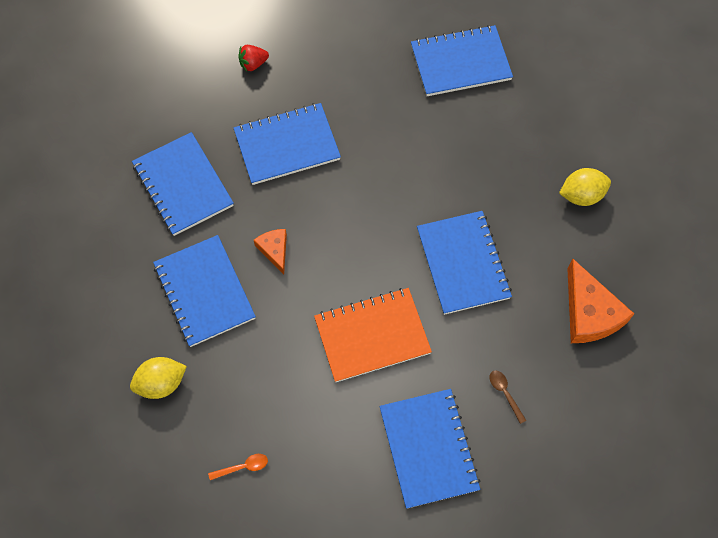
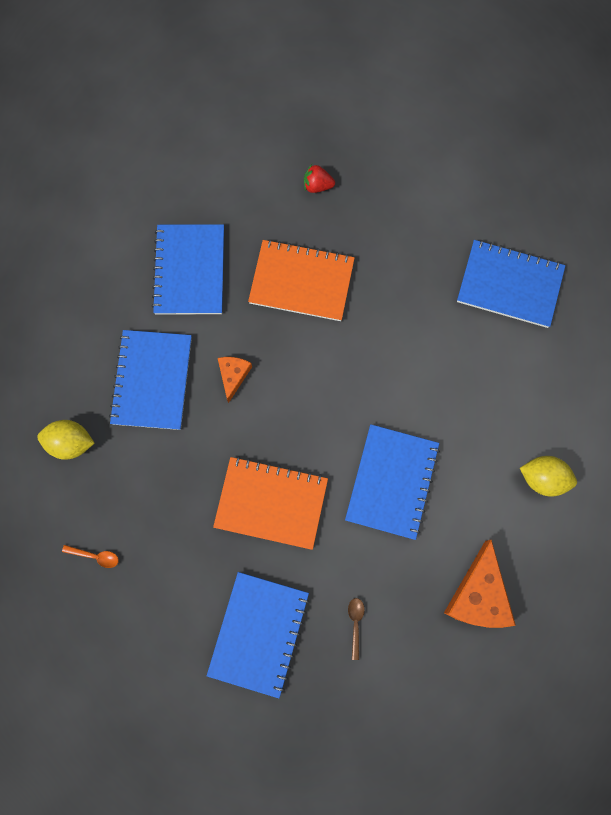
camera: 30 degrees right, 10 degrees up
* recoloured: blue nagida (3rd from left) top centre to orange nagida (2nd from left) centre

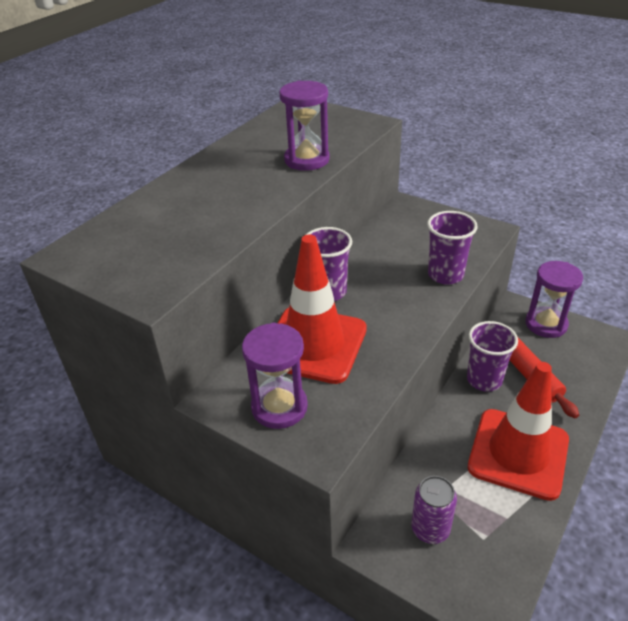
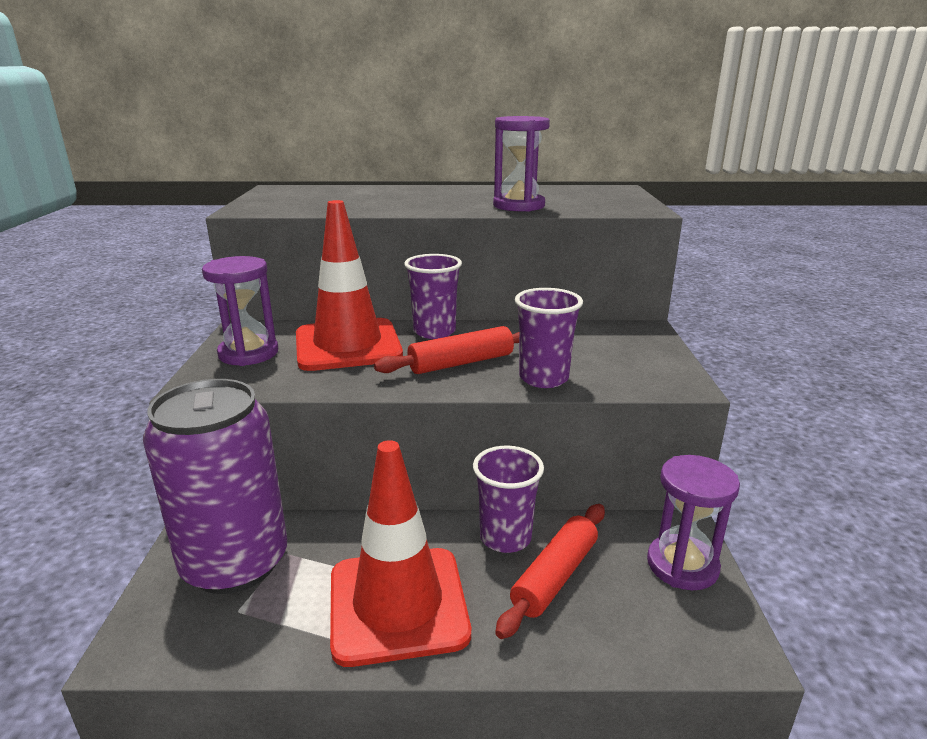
camera: 55 degrees right, 15 degrees down
* resized: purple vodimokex bottom right = middle left x2.15
* added: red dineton (1st from left) centre

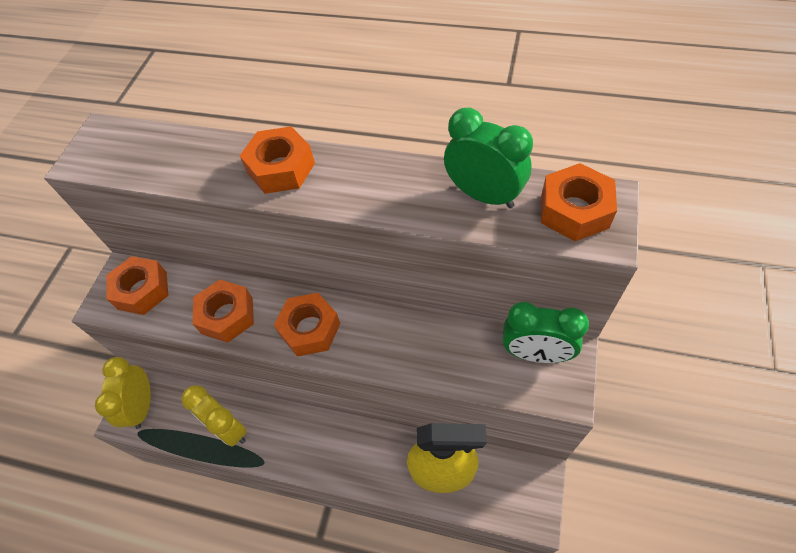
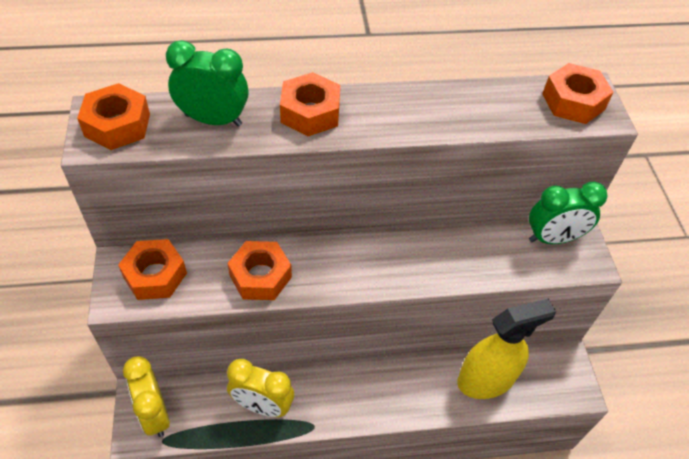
camera: 30 degrees left, 5 degrees down
* moved: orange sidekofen (4th from left in the first image) centre to orange sidekofen (1st from left) top left
* moved: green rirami (1st from left) top centre to top left

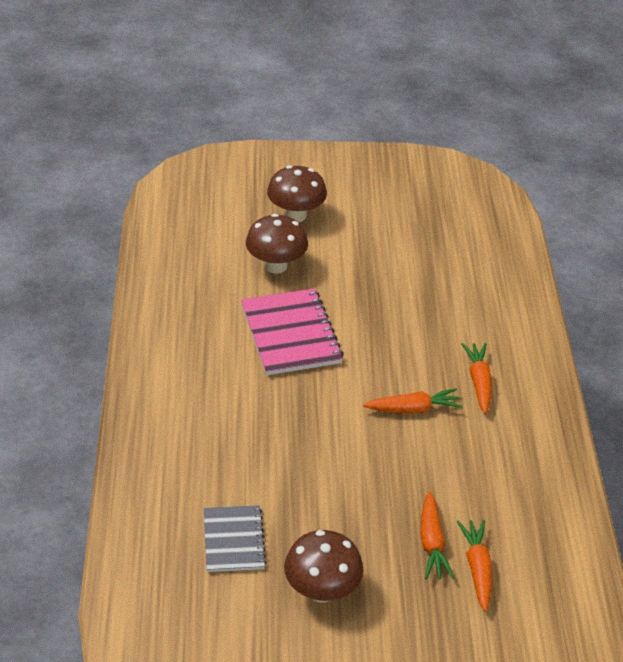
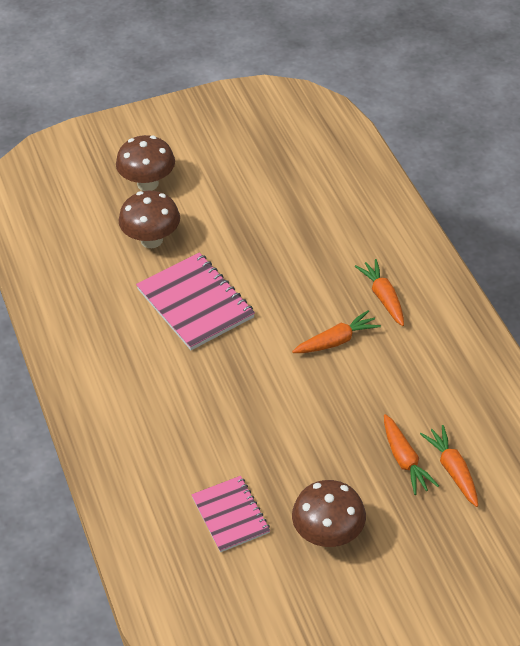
camera: 15 degrees left, 5 degrees up
* recoloured: grey nagida bottom centre to pink nagida (2nd from left) bottom centre

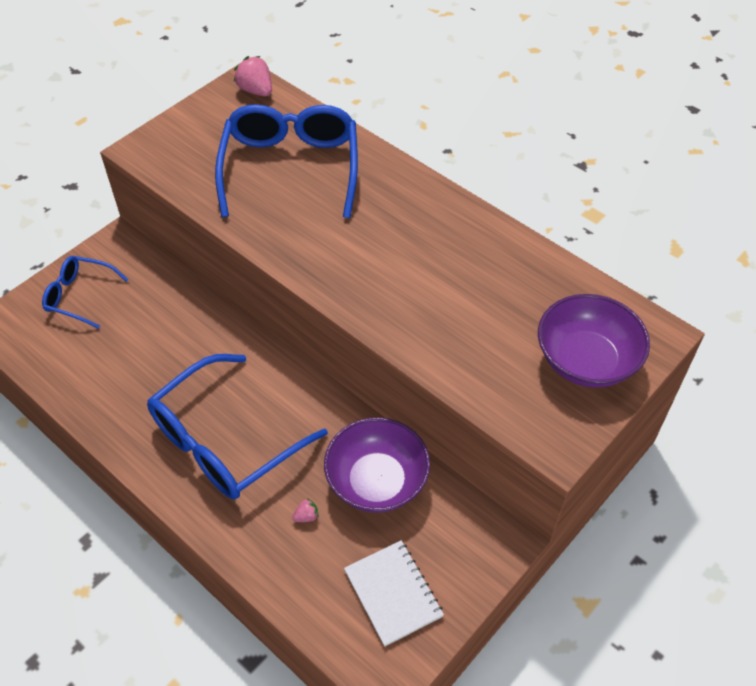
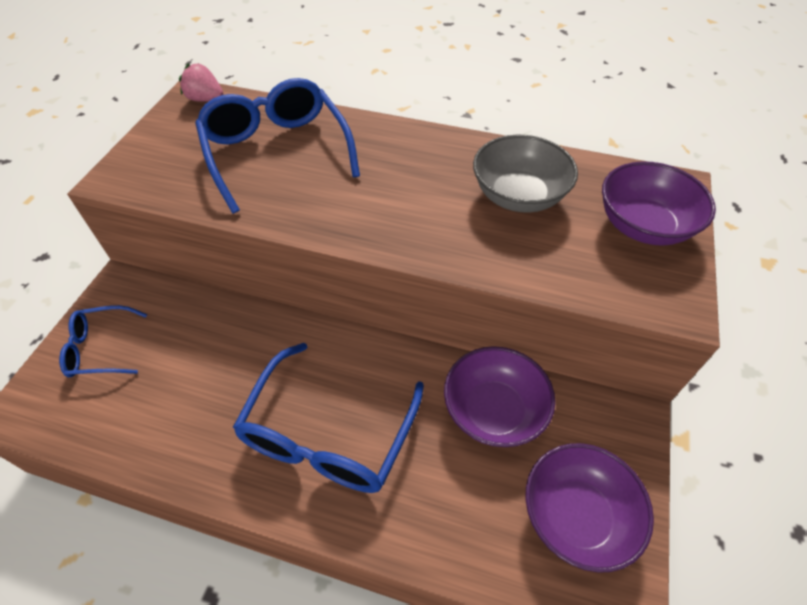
camera: 25 degrees left, 0 degrees up
* removed: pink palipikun (2nd from left) bottom centre
* replaced: white nagida bottom centre to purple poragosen (2nd from left) bottom right
* added: grey poragosen top centre

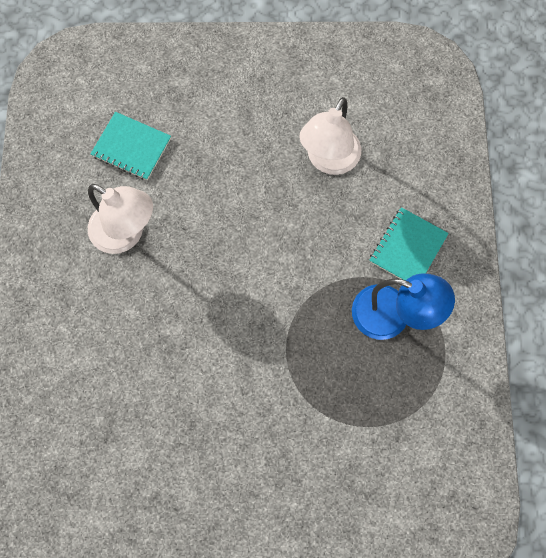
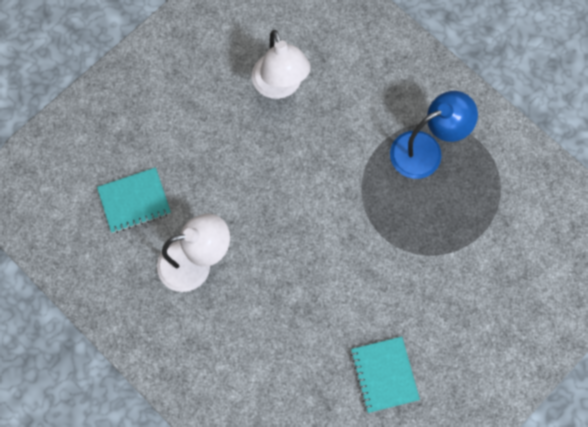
camera: 45 degrees left, 0 degrees up
* moved: turquoise nagida (2nd from left) middle right to bottom centre

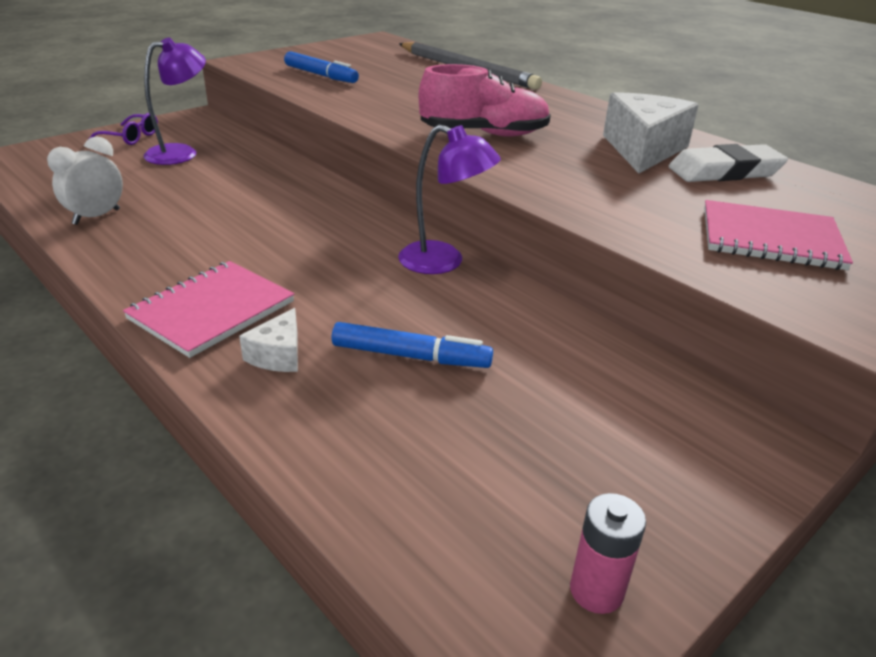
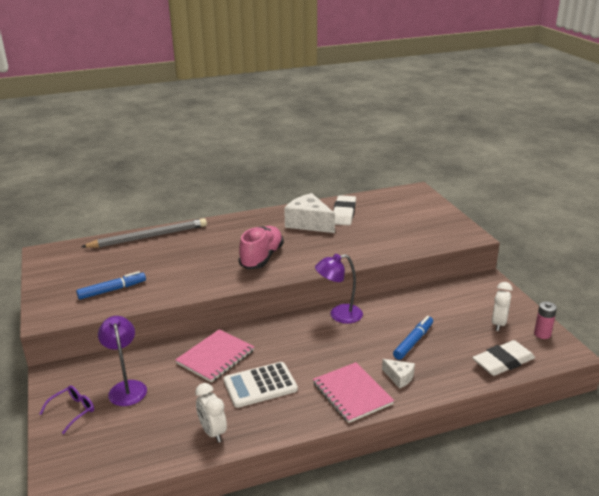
camera: 65 degrees left, 5 degrees down
* turned: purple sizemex (2nd from left) top centre = centre 150 degrees counterclockwise
* moved: pink nagida (2nd from left in the first image) middle right to pink nagida (1st from left) bottom centre
* added: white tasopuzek bottom centre
* added: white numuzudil (2nd from left) bottom right
* added: white rirami (2nd from left) middle right

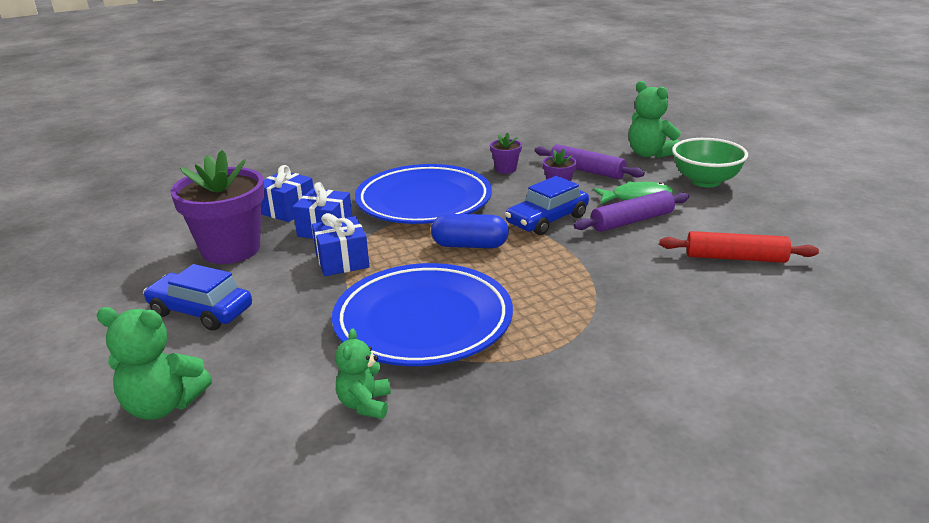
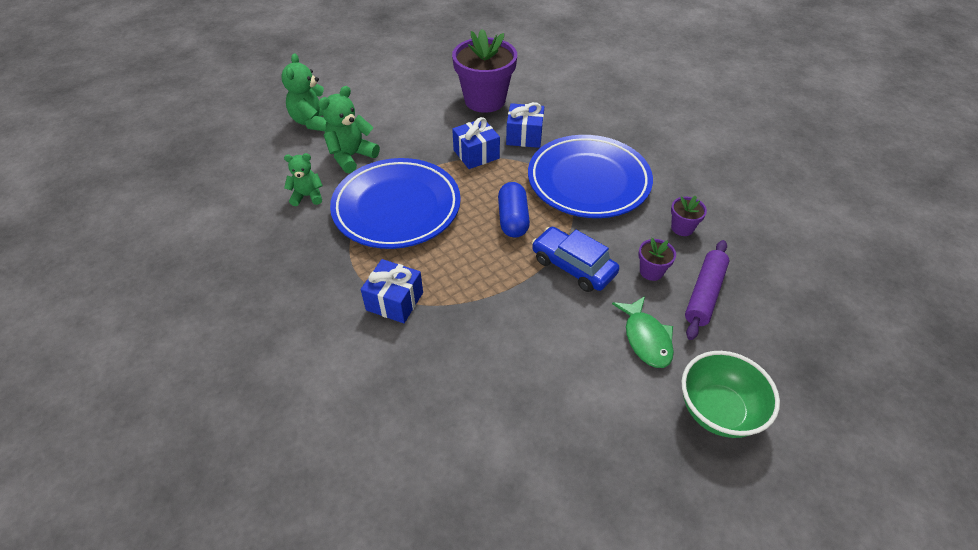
camera: 80 degrees right, 20 degrees up
* removed: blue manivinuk (1st from left) middle left
* moved: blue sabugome (1st from left) middle left to centre
* removed: purple dineton (2nd from left) middle right
* moved: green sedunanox (3rd from left) top right to top centre
* removed: red dineton middle right

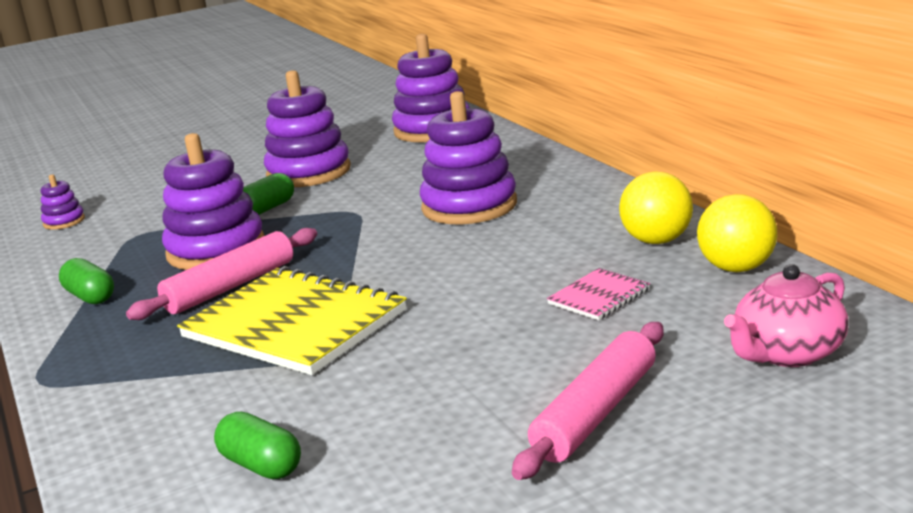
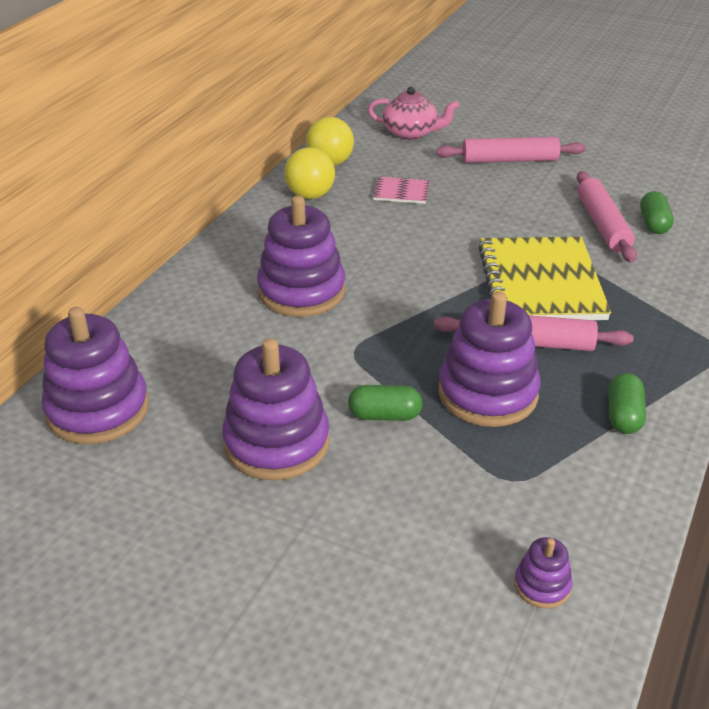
camera: 130 degrees left, 15 degrees up
* added: pink dineton (3rd from left) top right

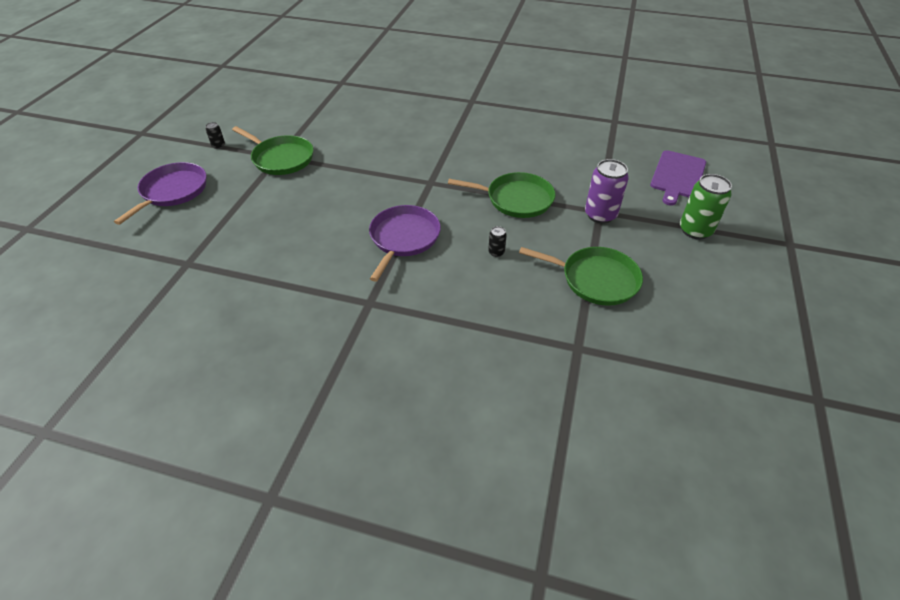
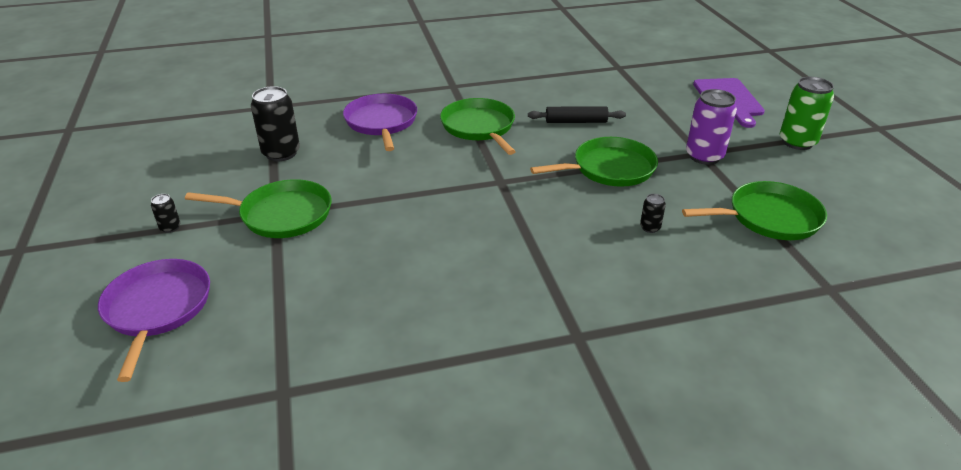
camera: 30 degrees left, 10 degrees down
* moved: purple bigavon (2nd from left) centre to top centre
* added: black vodimokex (2nd from left) top left
* added: green bigavon (2nd from left) top centre
* added: black dineton top centre

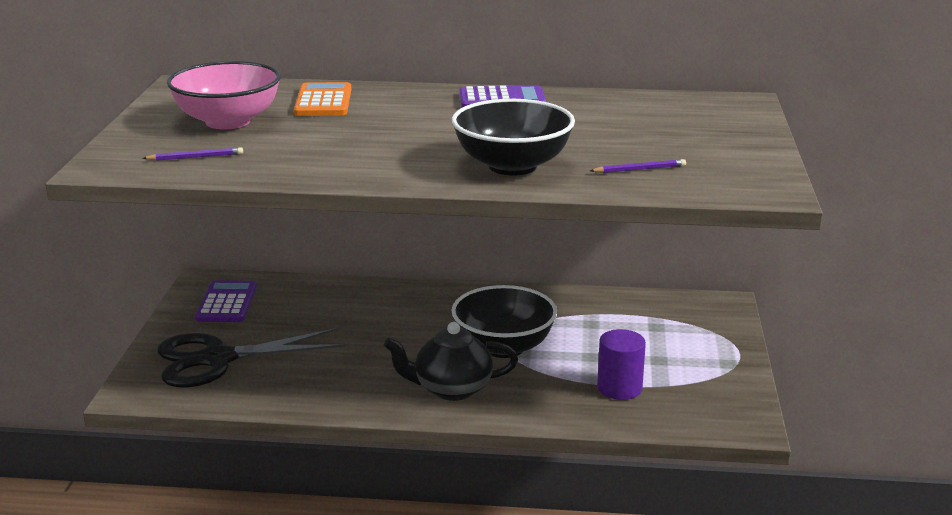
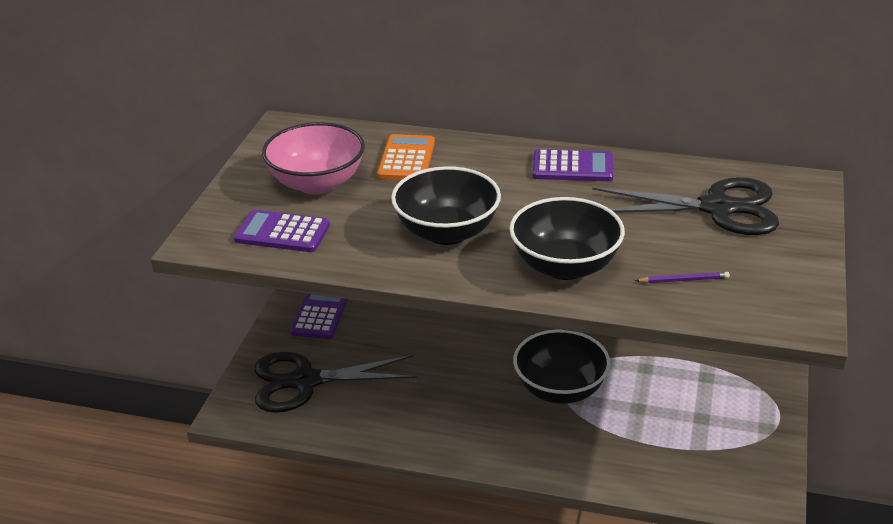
camera: 10 degrees right, 10 degrees up
* replaced: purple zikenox (1st from left) top left to purple tasopuzek (1st from left) middle left
* removed: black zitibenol bottom centre
* removed: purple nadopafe bottom centre
* added: black poragosen (1st from left) centre
* added: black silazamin (2nd from left) middle right

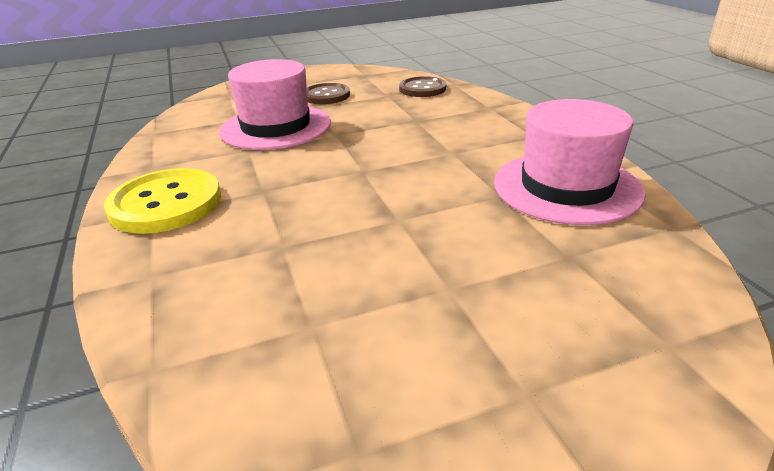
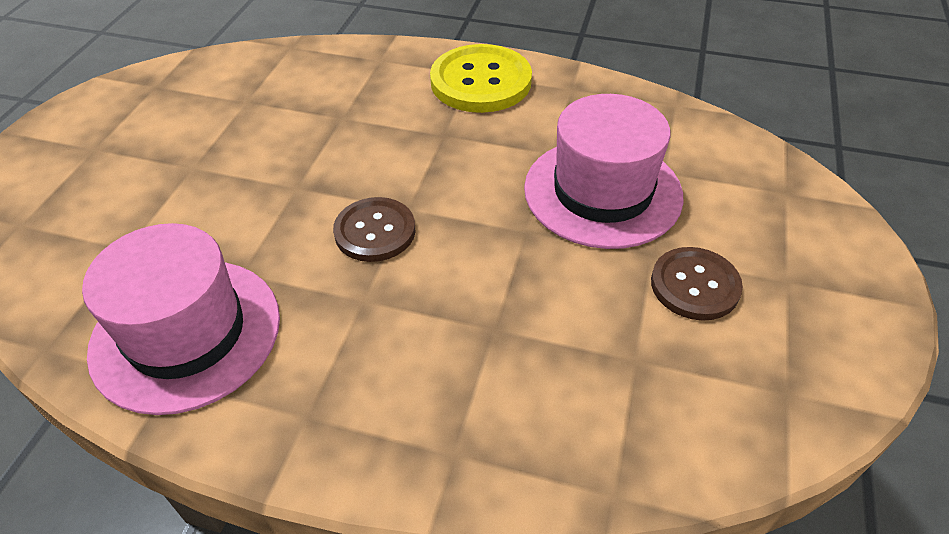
camera: 125 degrees right, 15 degrees up
* moved: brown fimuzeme (2nd from left in the first image) top centre to brown fimuzeme (1st from left) centre

